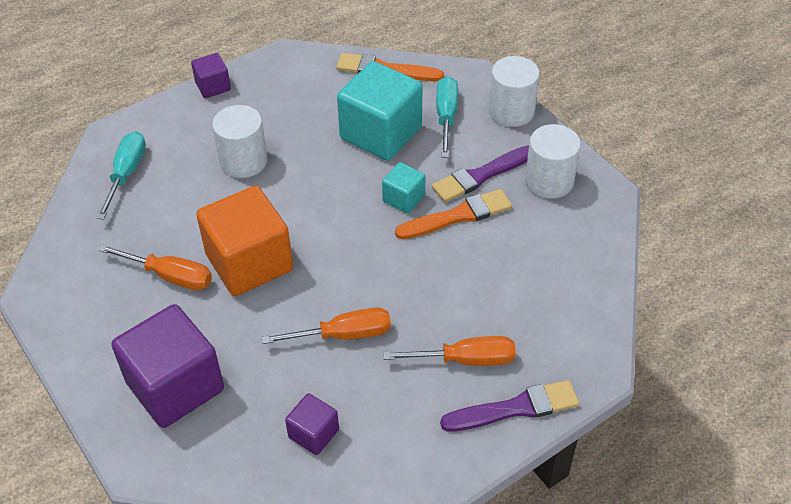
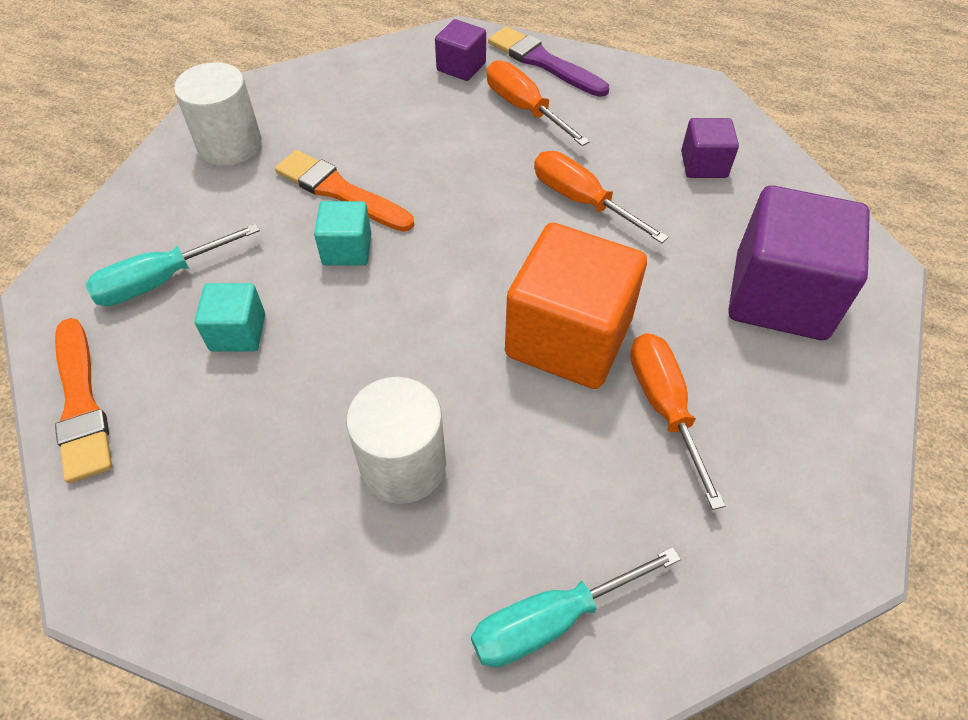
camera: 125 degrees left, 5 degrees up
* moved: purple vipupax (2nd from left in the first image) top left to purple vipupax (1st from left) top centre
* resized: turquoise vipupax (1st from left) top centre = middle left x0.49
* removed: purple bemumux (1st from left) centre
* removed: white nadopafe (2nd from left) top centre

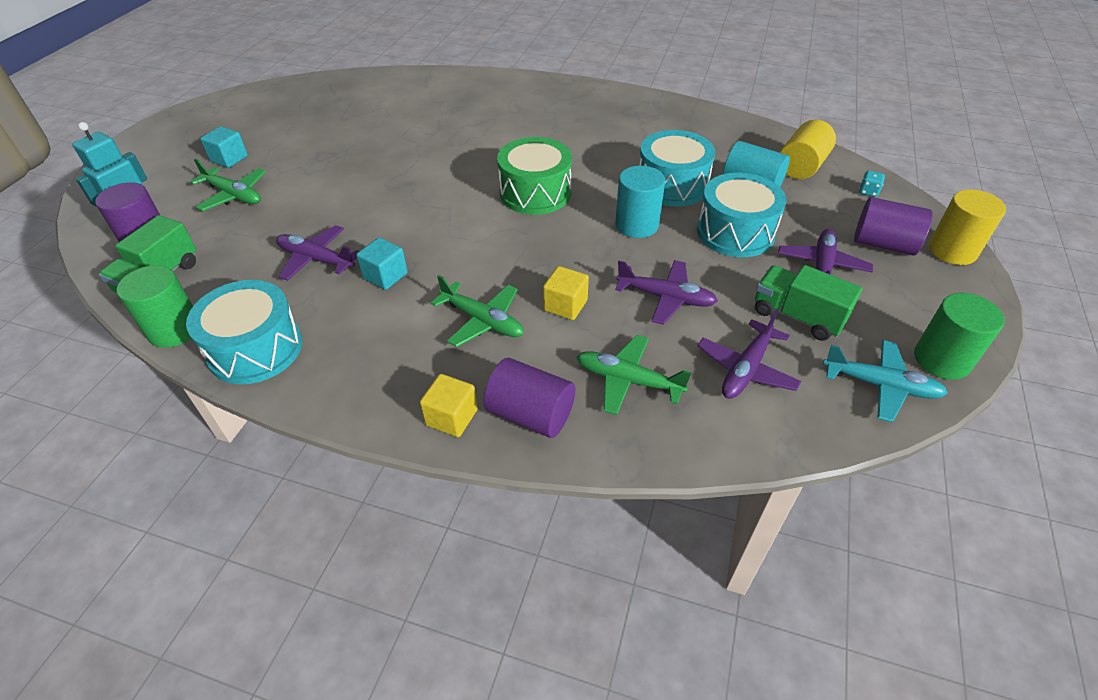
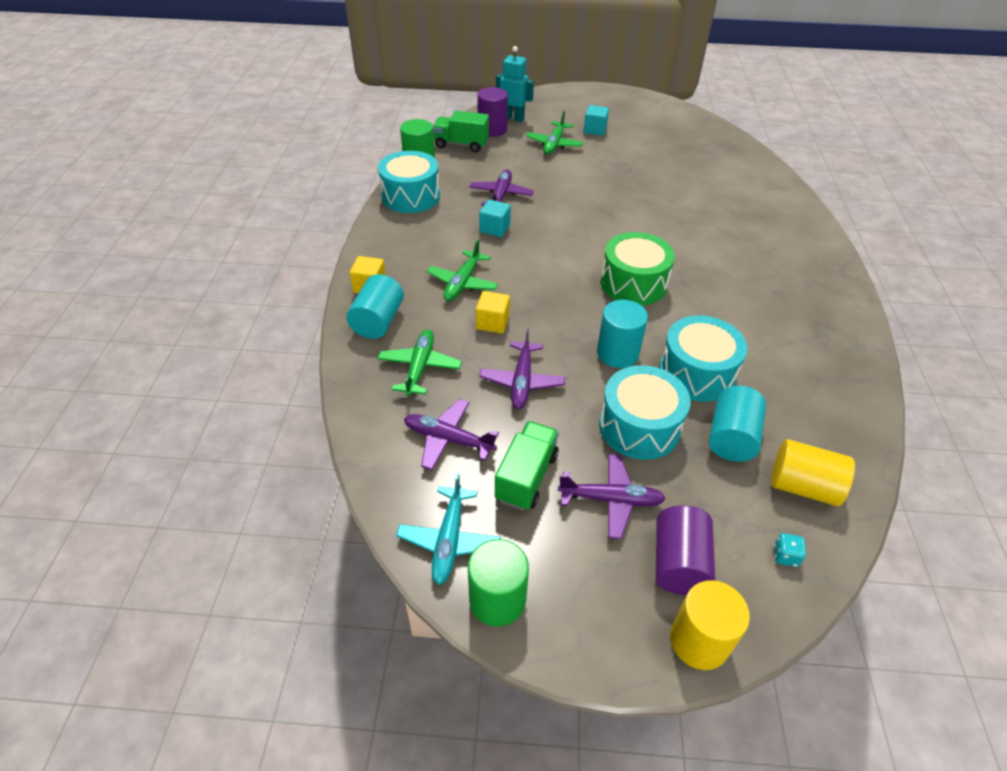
camera: 75 degrees right, 0 degrees up
* recoloured: purple nadopafe (2nd from left) centre to turquoise nadopafe (1st from left) centre

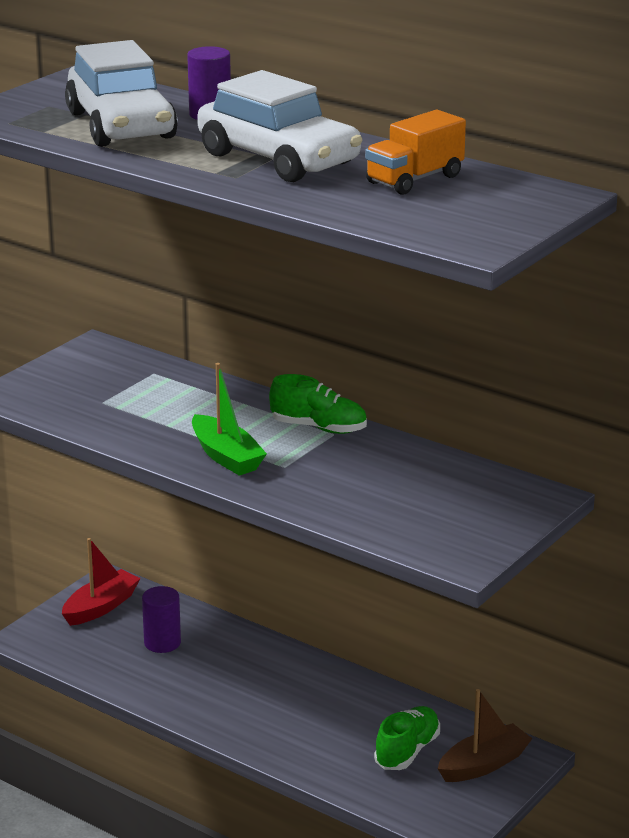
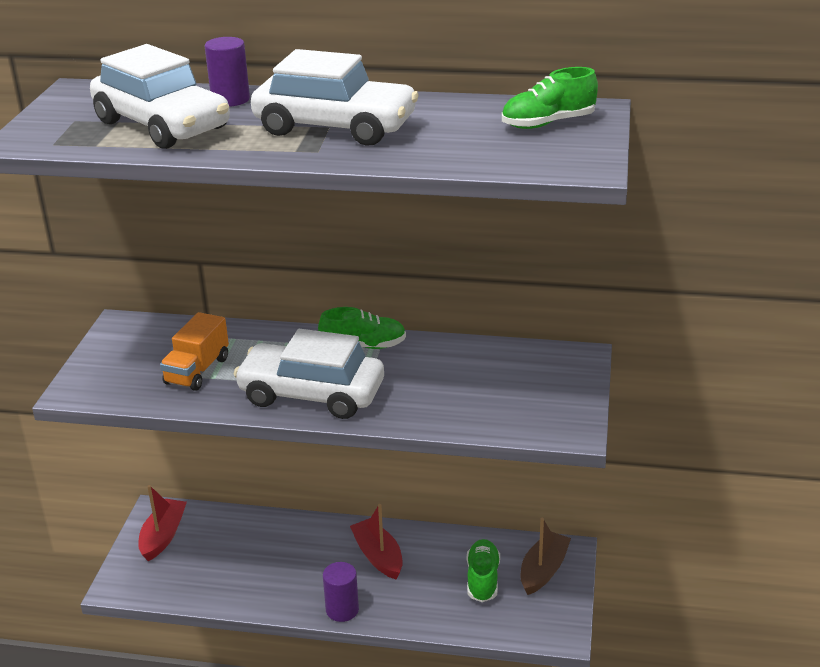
camera: 25 degrees left, 5 degrees up
* moved: purple nadopafe (1st from left in the first image) bottom left to purple nadopafe (2nd from left) bottom centre
* replaced: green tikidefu centre to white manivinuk (2nd from left) centre
* moved: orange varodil top centre to middle left
* added: red tikidefu (2nd from left) bottom centre
* added: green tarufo (3rd from left) top right

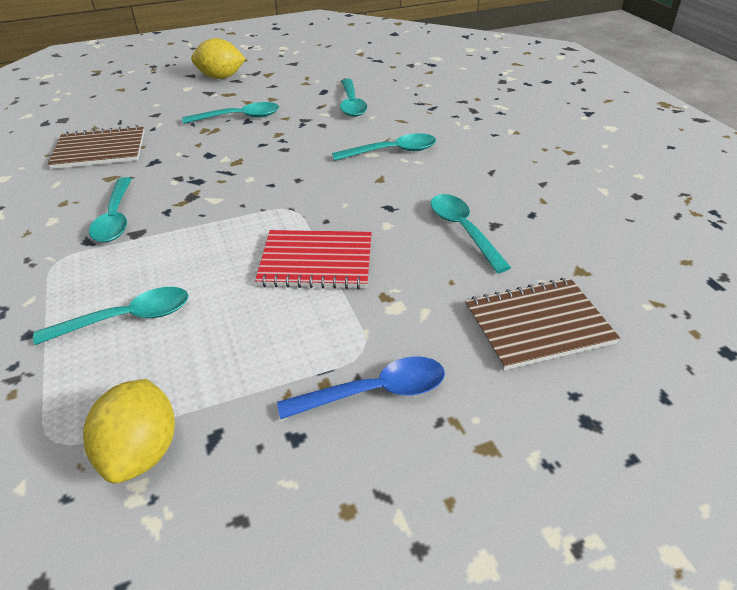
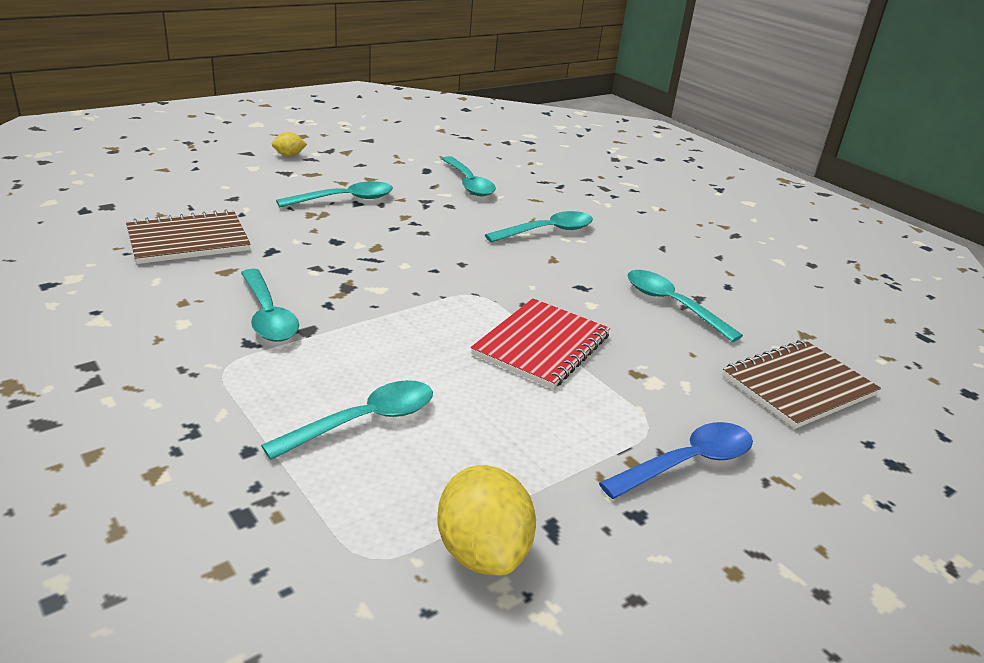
camera: 20 degrees left, 10 degrees down
* resized: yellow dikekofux (2nd from left in the first image) top left = top left x0.51
* turned: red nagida centre = centre 45 degrees counterclockwise

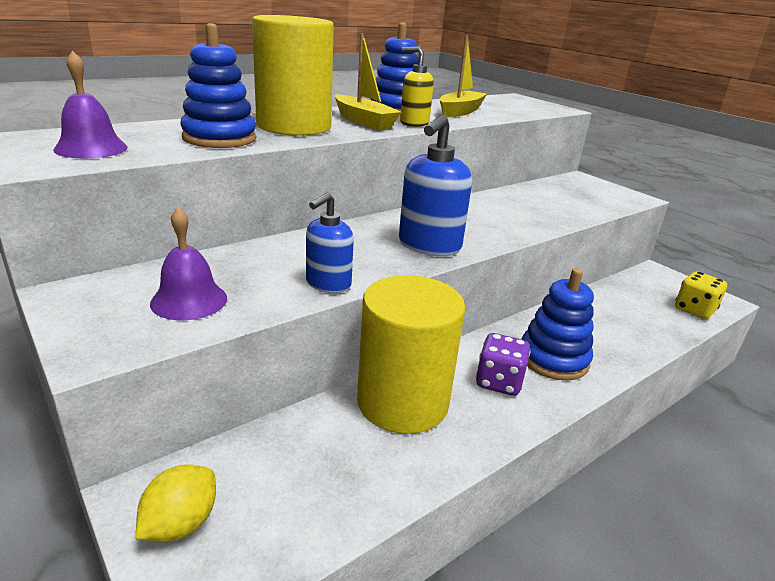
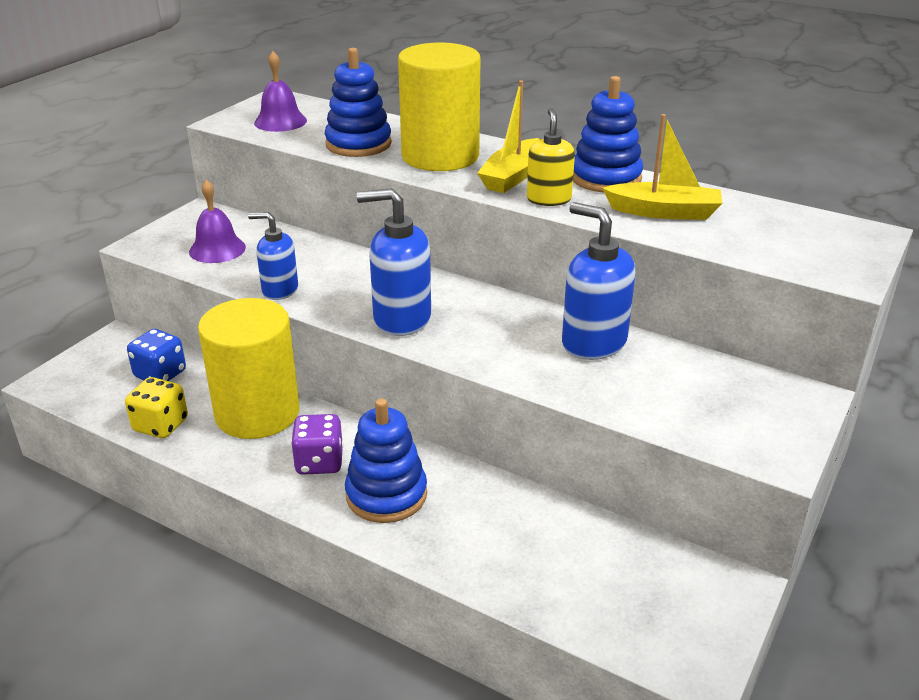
camera: 70 degrees right, 5 degrees up
* removed: yellow dikekofux bottom left
* moved: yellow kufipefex middle right to middle left
* added: blue kufipefex middle left
* added: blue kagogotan (3rd from left) centre

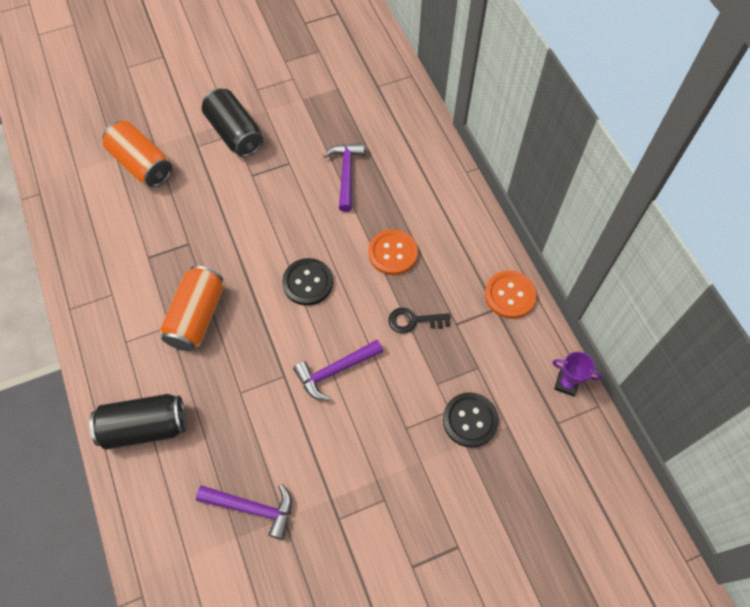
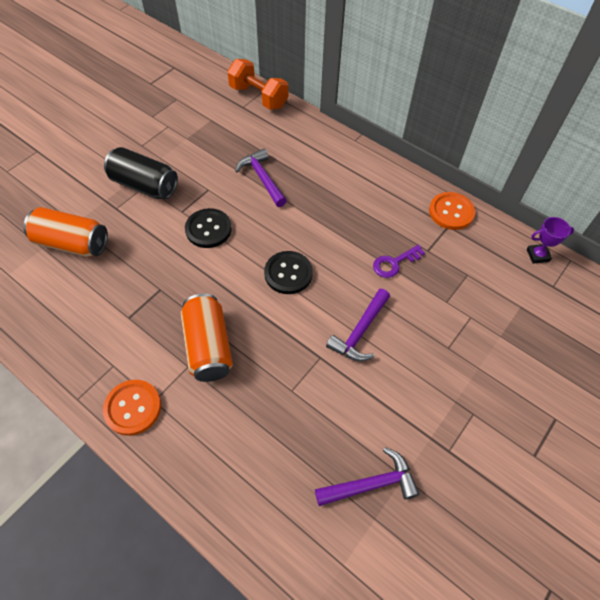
camera: 30 degrees left, 5 degrees down
* removed: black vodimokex (1st from left) bottom left
* moved: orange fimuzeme (1st from left) centre to bottom left
* recoloured: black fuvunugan centre to purple fuvunugan centre
* moved: black fimuzeme (2nd from left in the first image) bottom centre to black fimuzeme (1st from left) centre
* added: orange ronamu top centre

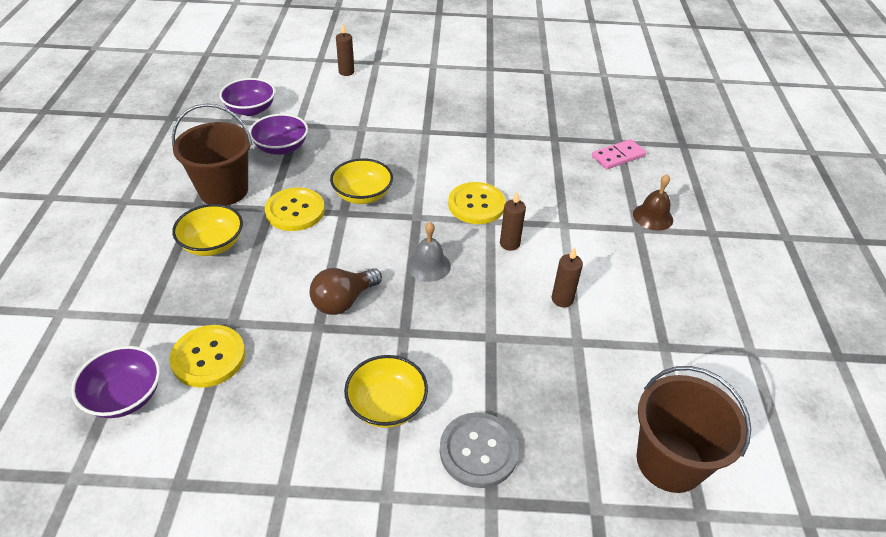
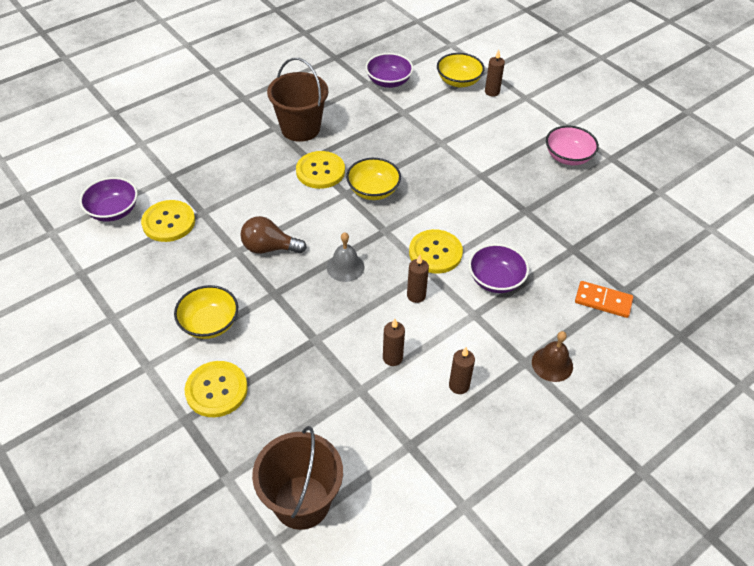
camera: 50 degrees right, 5 degrees up
* moved: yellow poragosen (1st from left in the first image) middle left to yellow poragosen (3rd from left) top centre
* moved: purple poragosen (3rd from left) top left to centre
* recoloured: grey fimuzeme bottom centre to yellow fimuzeme (2nd from left) bottom left
* recoloured: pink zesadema top right to orange zesadema middle right
* added: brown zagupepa (3rd from left) centre
* added: pink poragosen top right

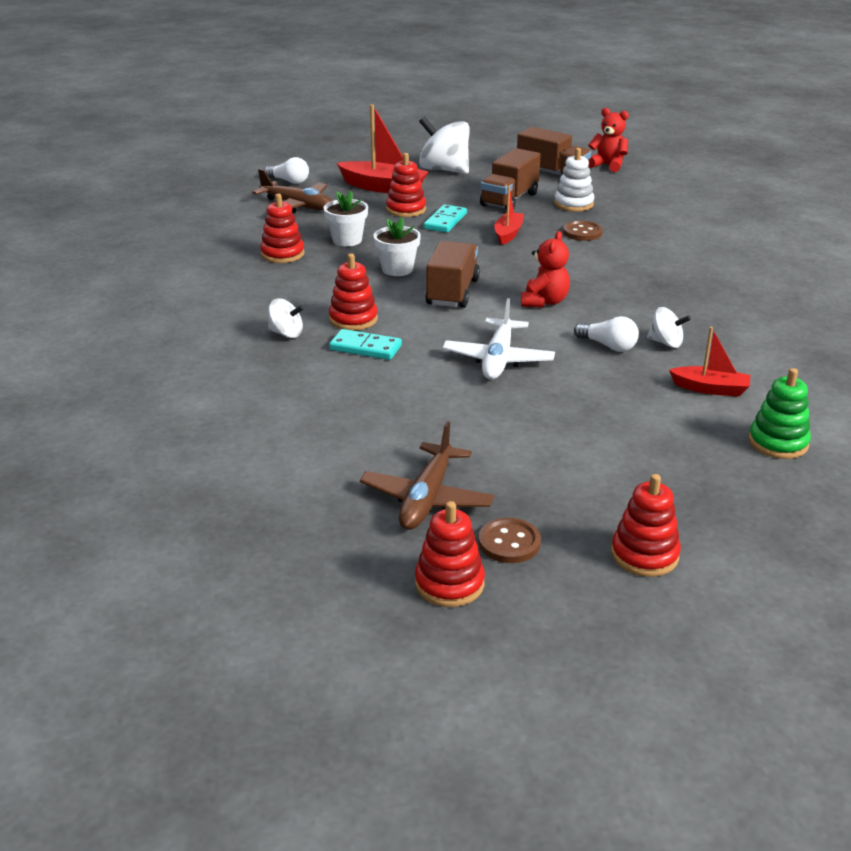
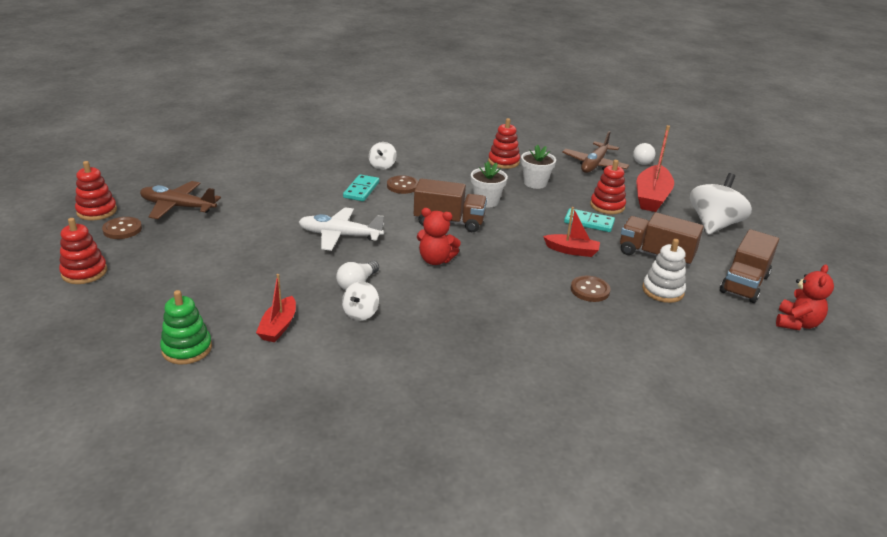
camera: 85 degrees right, 0 degrees up
* replaced: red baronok (2nd from left) centre to brown fimuzeme (2nd from left) centre

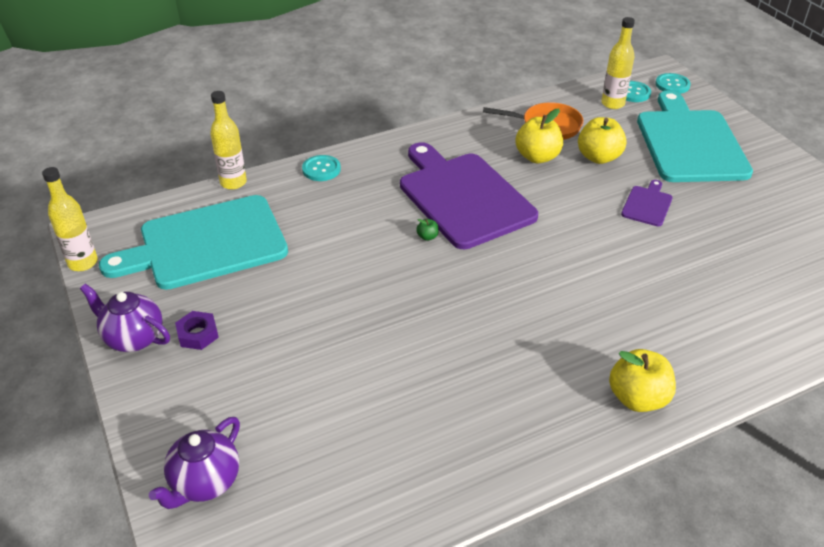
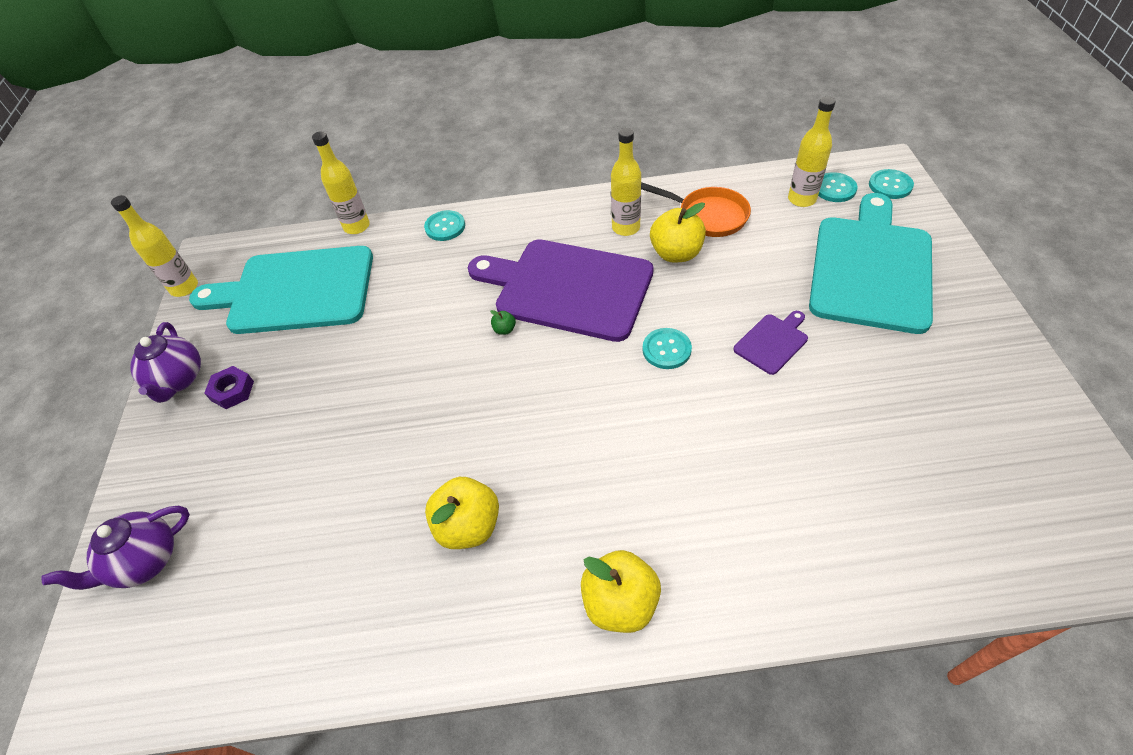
camera: 25 degrees right, 10 degrees up
* turned: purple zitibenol (1st from left in the first image) middle left = middle left 150 degrees counterclockwise
* turned: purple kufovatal (1st from left) centre = centre 60 degrees counterclockwise
* moved: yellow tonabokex (2nd from left in the first image) top right to yellow tonabokex (1st from left) bottom centre
* added: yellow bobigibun (3rd from left) top centre
* added: turquoise fimuzeme (2nd from left) centre

